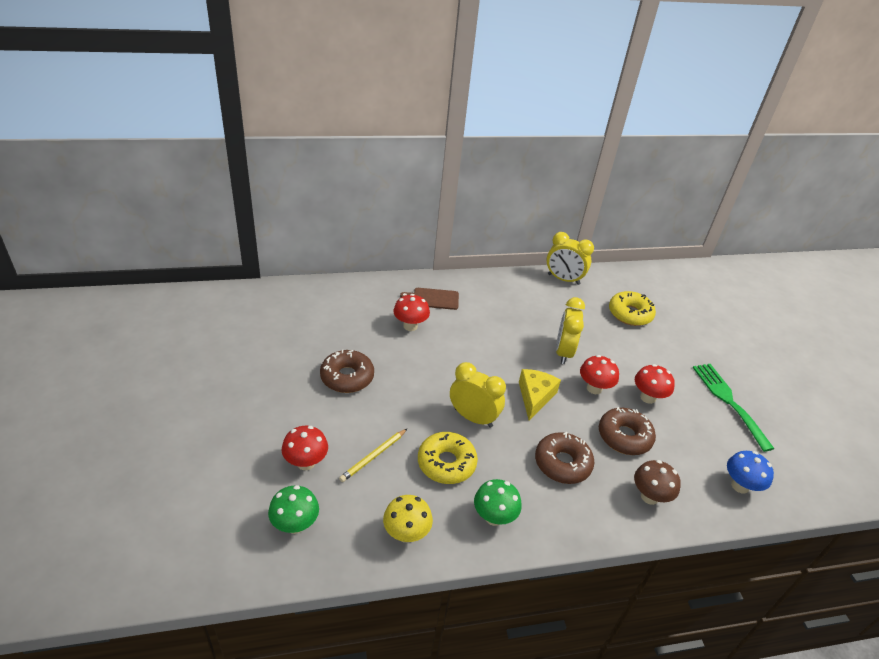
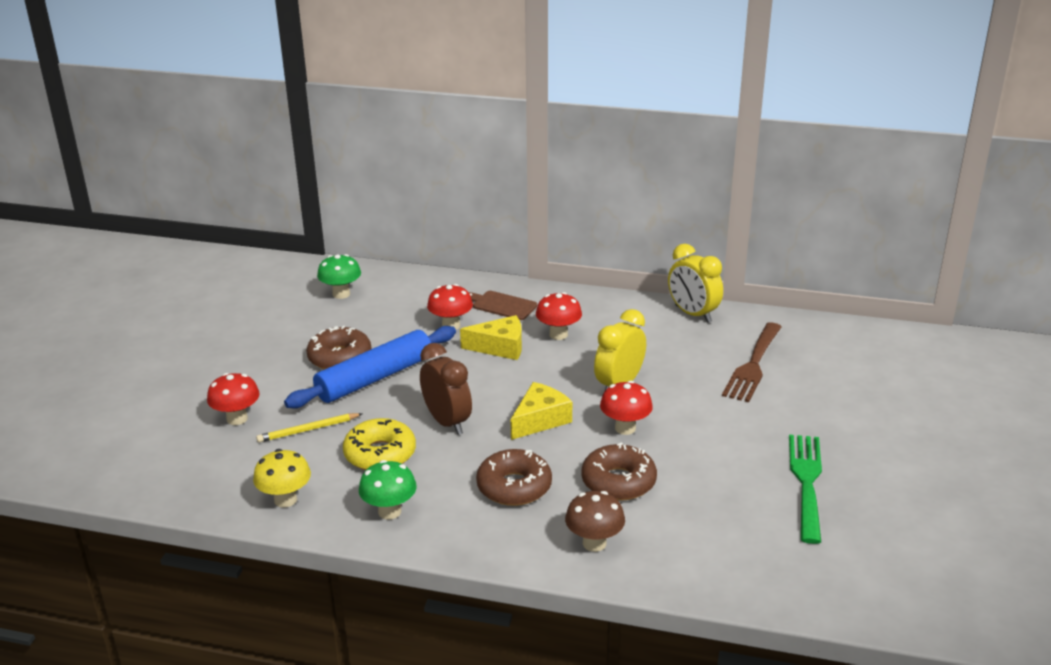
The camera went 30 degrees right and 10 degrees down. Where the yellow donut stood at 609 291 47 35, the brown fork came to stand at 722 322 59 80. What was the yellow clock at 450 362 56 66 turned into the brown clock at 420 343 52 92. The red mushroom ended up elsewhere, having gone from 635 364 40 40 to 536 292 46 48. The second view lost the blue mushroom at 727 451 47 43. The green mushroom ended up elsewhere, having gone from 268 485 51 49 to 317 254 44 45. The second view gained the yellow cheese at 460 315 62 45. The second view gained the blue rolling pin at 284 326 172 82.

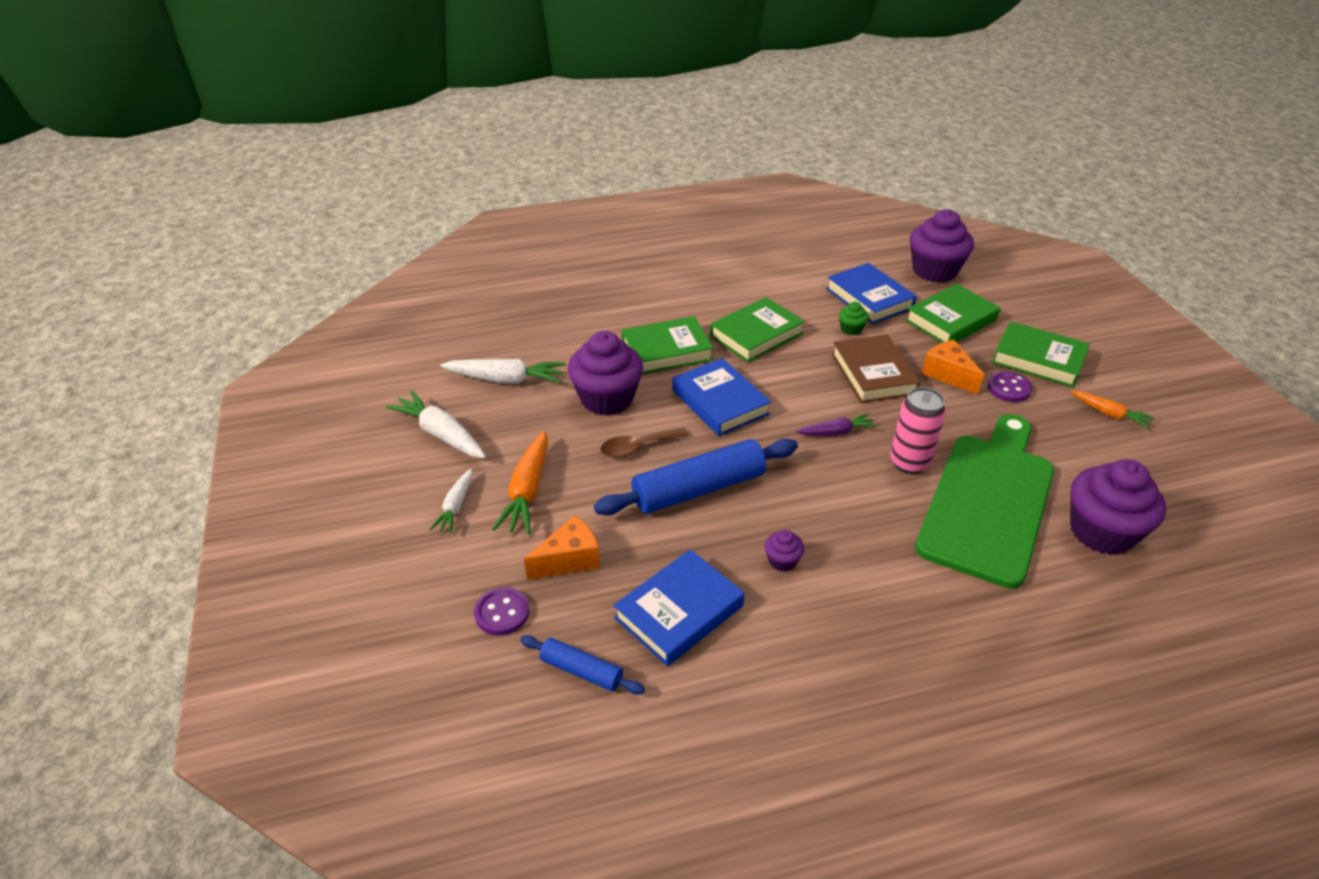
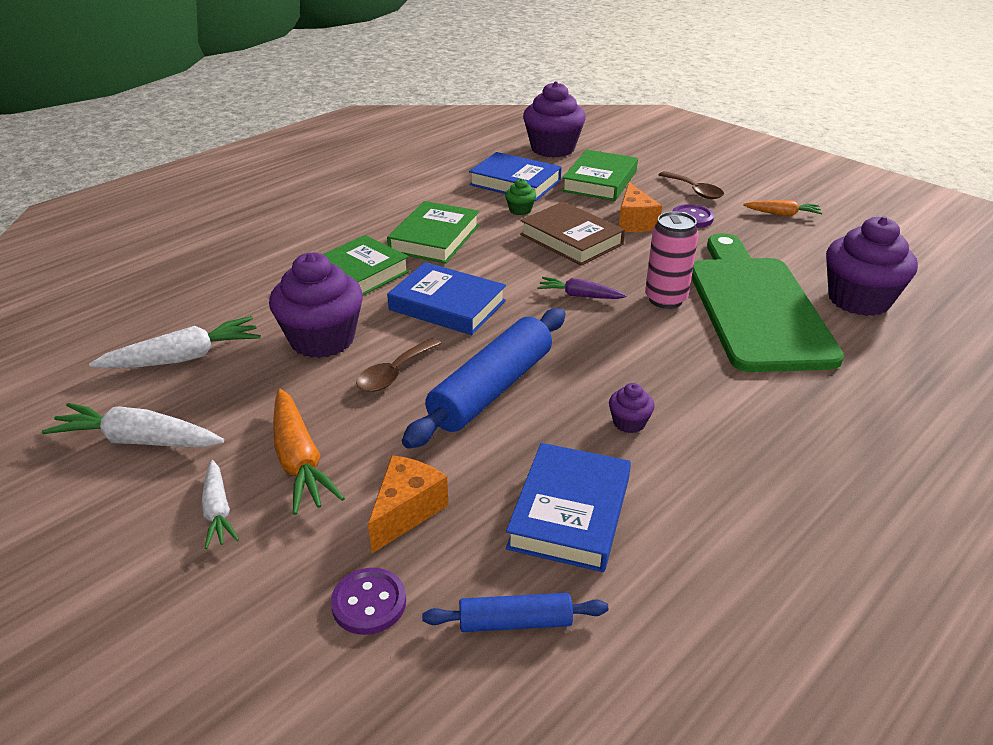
The camera went 30 degrees left and 5 degrees down. Where the green book stood at 992 321 98 66, the brown spoon came to stand at 659 171 65 28. The orange cheese at 921 340 63 54 ended up facing another way, 120 degrees counterclockwise from before. The purple carrot at 796 413 81 23 ended up facing another way, 120 degrees counterclockwise from before.

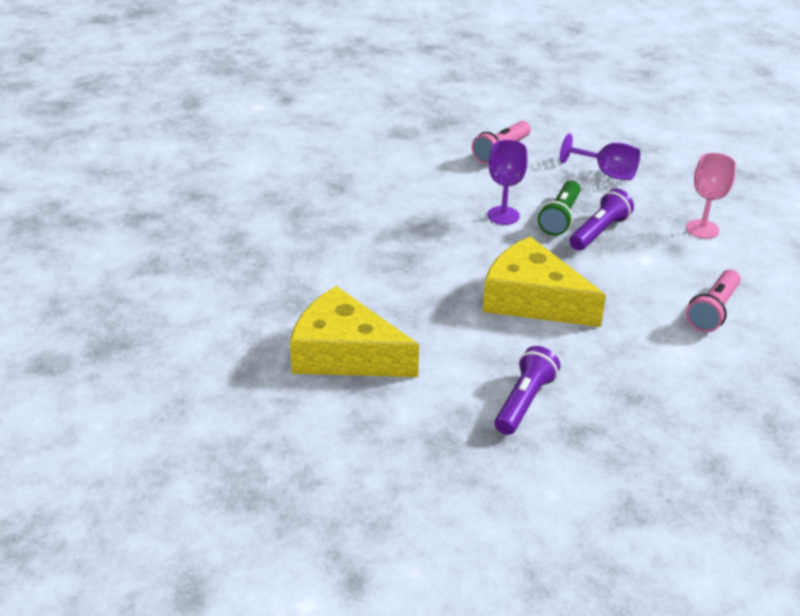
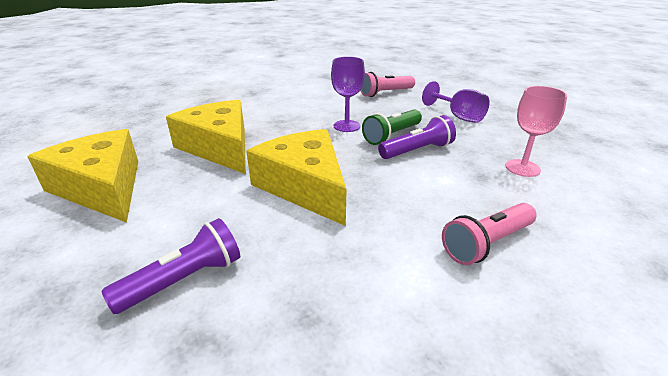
The camera went 25 degrees right and 5 degrees down. The second view gained the yellow cheese at 166 100 80 74.

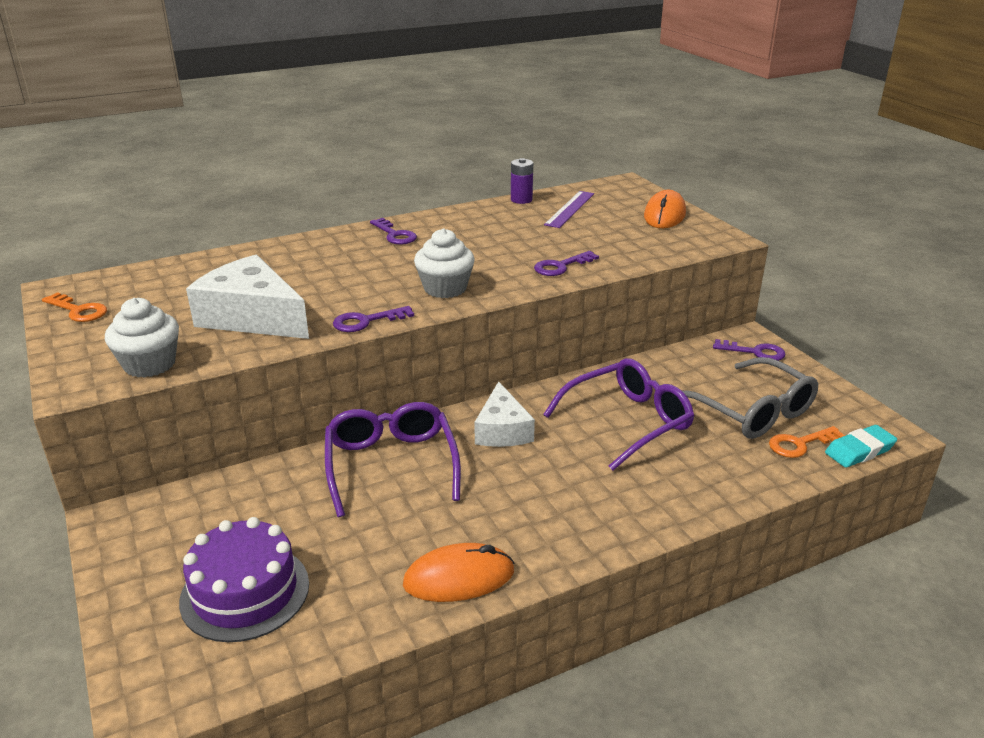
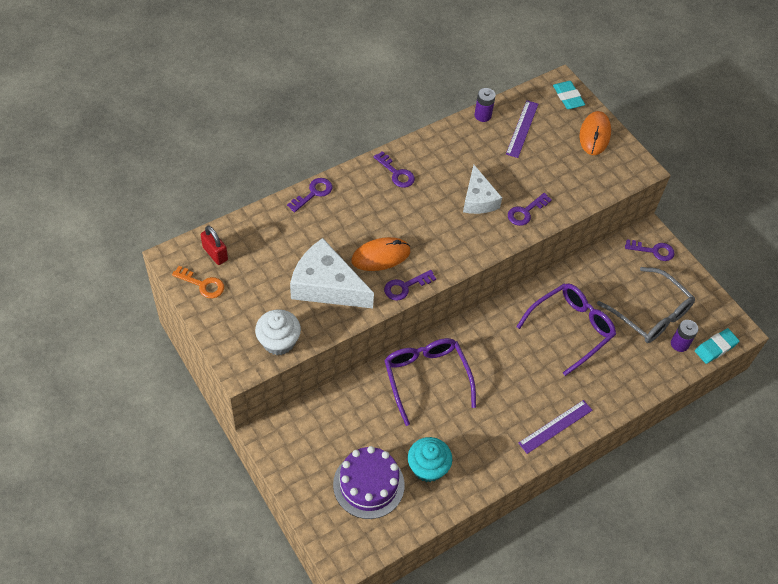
The camera went 10 degrees left and 25 degrees up. The second view lost the white cupcake at 414 228 61 70. The white cheese ended up elsewhere, having gone from 474 381 61 66 to 463 165 39 49. Where the orange key stood at 769 426 76 32, the purple battery came to stand at 671 320 27 32. The orange mouse ended up elsewhere, having gone from 403 543 111 59 to 351 237 60 34. The second view gained the turquoise eraser at 553 81 32 28. The second view gained the purple key at 287 178 45 34. The second view gained the red padlock at 201 226 27 39. The second view gained the purple ruler at 518 400 75 54. The second view gained the turquoise cupcake at 408 437 44 45.

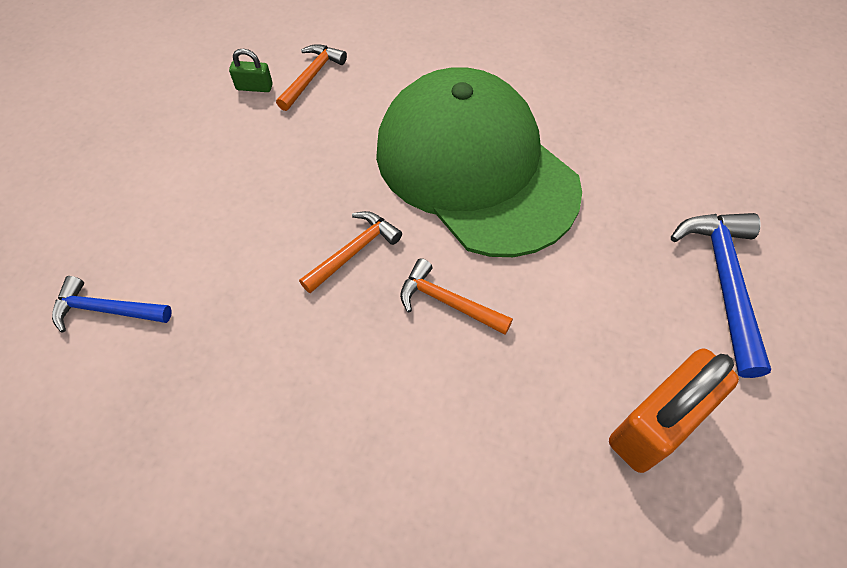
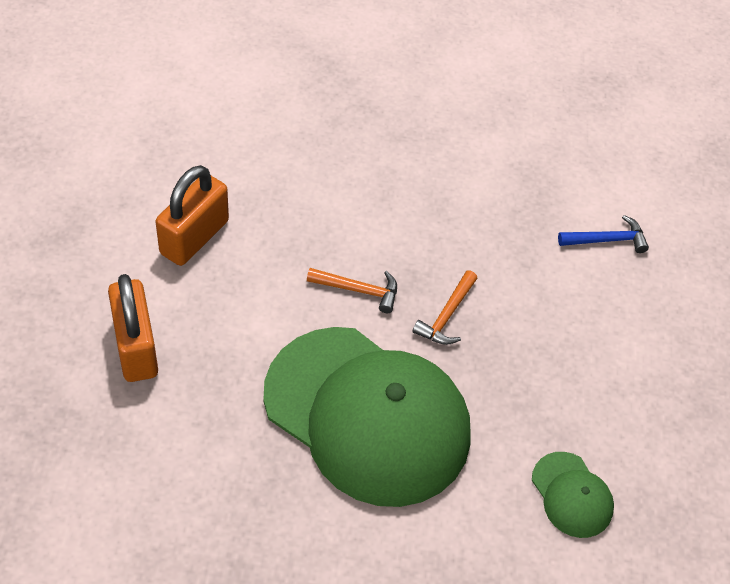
The camera went 160 degrees right and 5 degrees down. Where the orange hammer stood at 276 44 71 67, the green cap came to stand at 532 452 82 86. The second view lost the green padlock at 229 49 44 43. Where the blue hammer stood at 671 213 100 165, the orange padlock came to stand at 108 274 50 108.

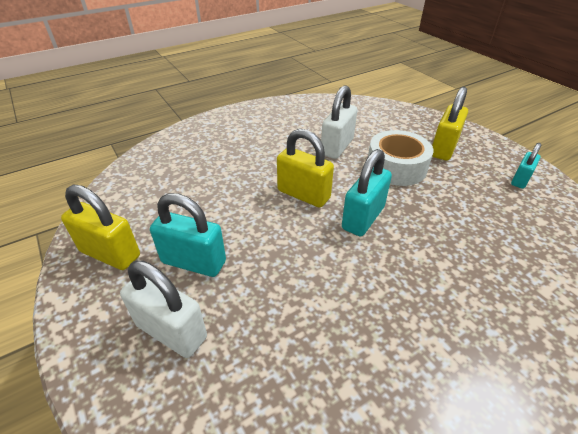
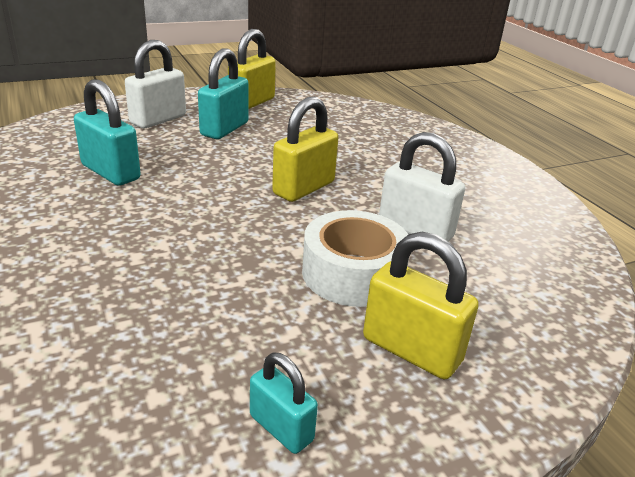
The camera went 95 degrees right and 10 degrees down. The turquoise padlock ended up elsewhere, having gone from 342 149 50 87 to 74 79 67 107.

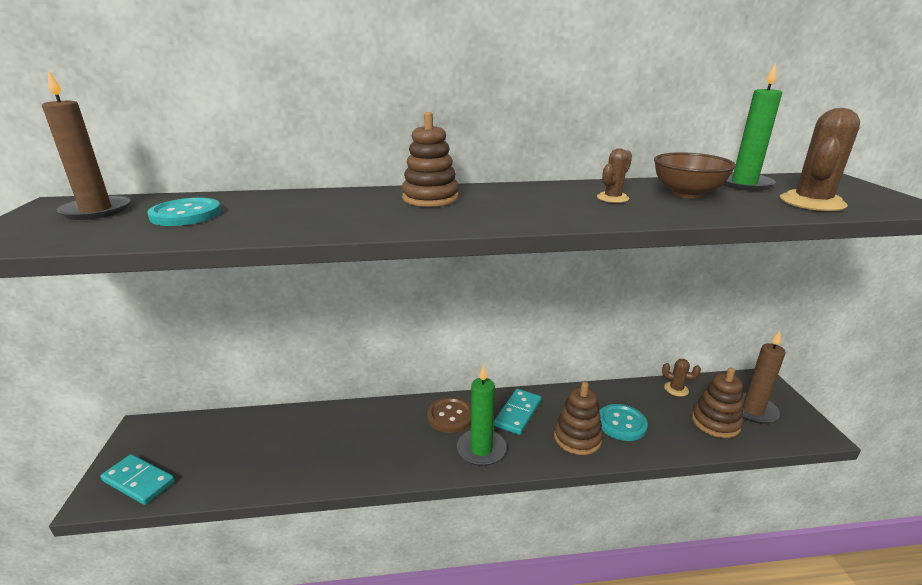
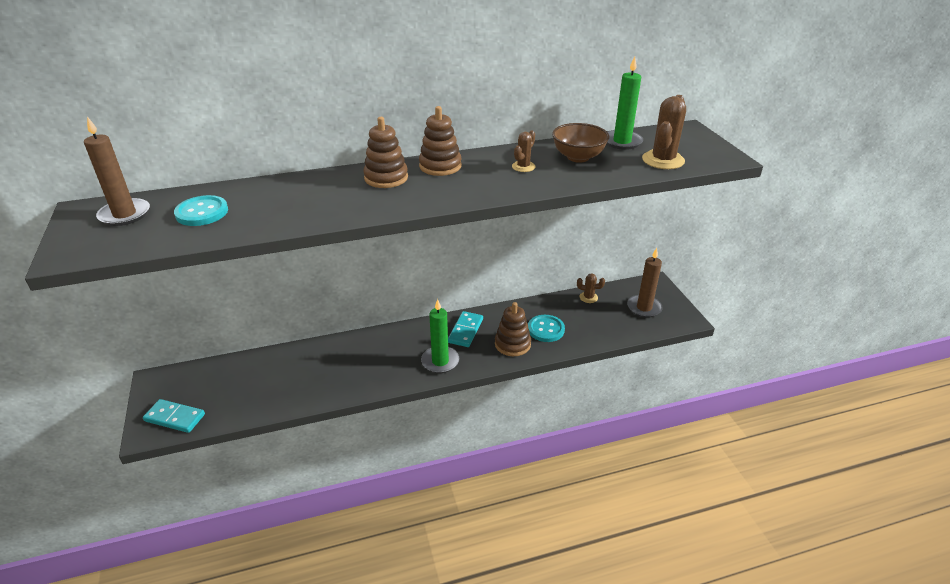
The camera went 10 degrees left and 10 degrees up. The brown stacking toy ended up elsewhere, having gone from 692 367 51 71 to 419 106 43 70. The second view lost the brown button at 427 397 44 36.

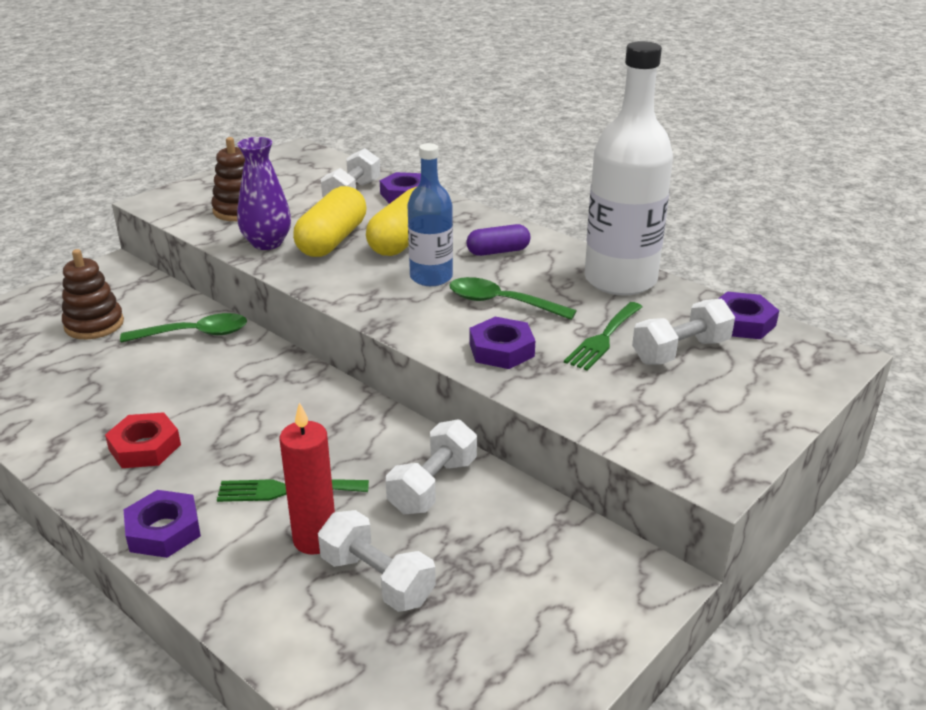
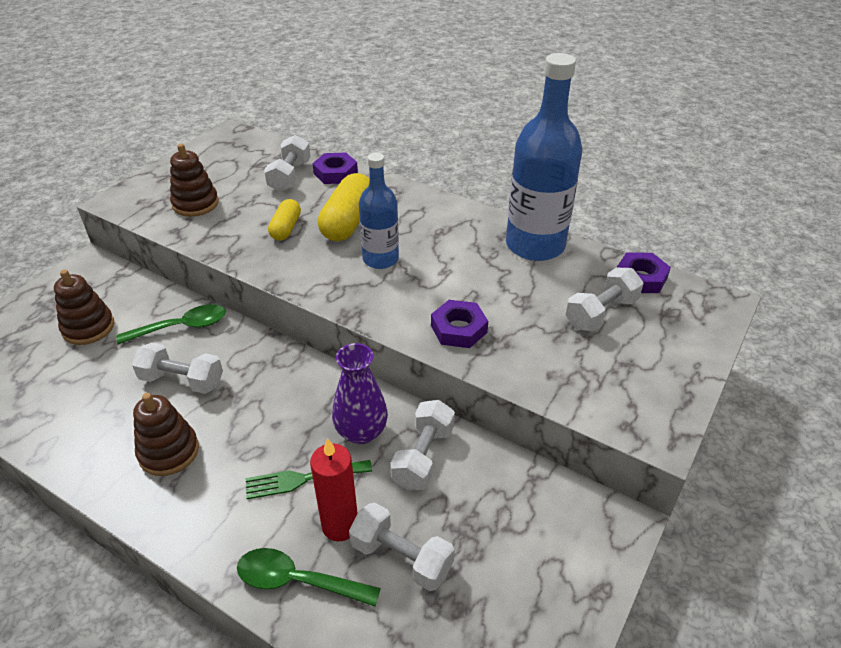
The camera went 10 degrees left and 10 degrees up. What was the white bottle at 584 41 89 255 turned into the blue bottle at 506 53 76 208. The purple vase ended up elsewhere, having gone from 237 137 54 113 to 332 343 56 101. The size of the yellow capsule at 293 186 73 71 changed by a factor of 0.59. The second view lost the purple capsule at 466 224 65 32. The green spoon ended up elsewhere, having gone from 449 277 128 43 to 237 548 144 59. The second view lost the green fork at 564 302 78 69. Where the red nut stood at 105 412 76 56, the brown stacking toy came to stand at 133 393 66 83. The second view lost the purple nut at 124 490 77 68. The second view gained the white dumbbell at 132 342 91 52.

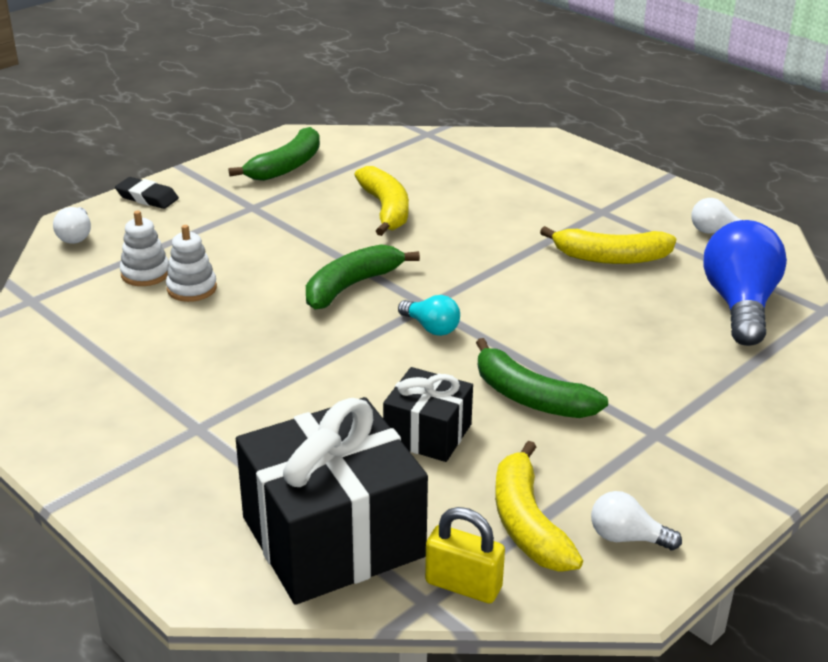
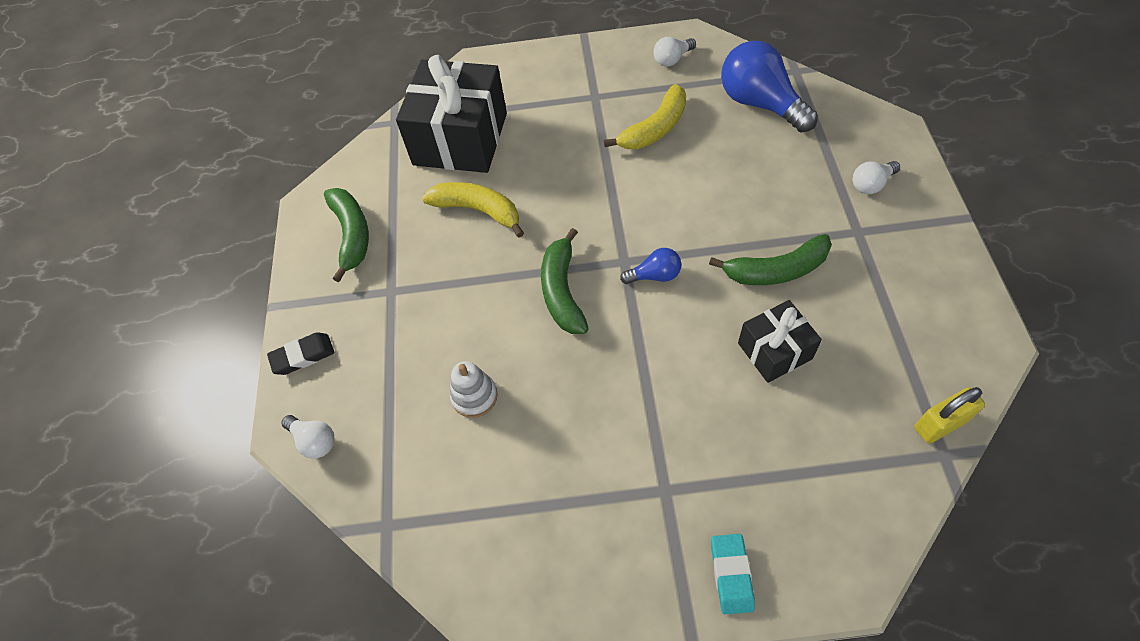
The camera went 45 degrees left and 25 degrees up. The second view lost the white stacking toy at 120 211 49 75. What was the turquoise light bulb at 398 295 62 41 turned into the blue light bulb at 620 248 61 36. The black gift ended up elsewhere, having gone from 236 397 192 208 to 396 55 111 118. The second view lost the yellow banana at 495 441 88 130. The white light bulb ended up elsewhere, having gone from 591 491 91 59 to 853 161 47 33. The second view gained the turquoise eraser at 711 534 44 80.

